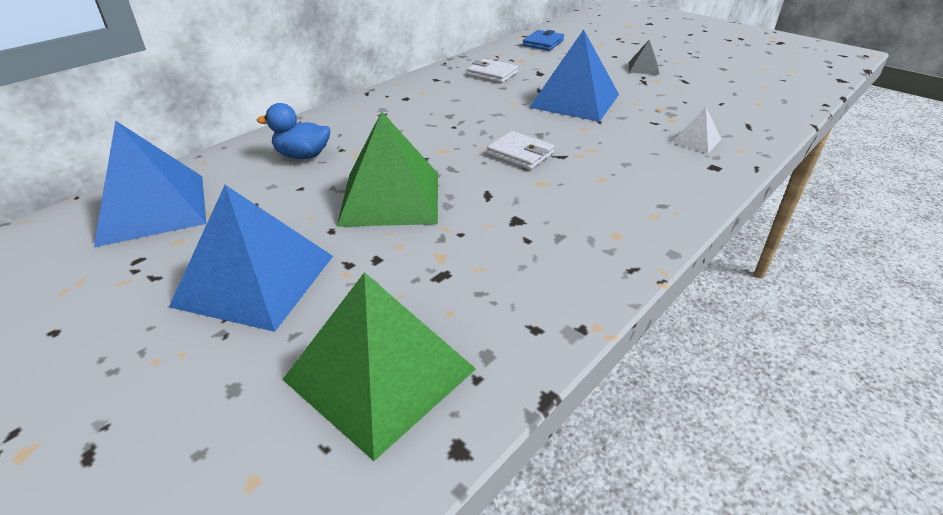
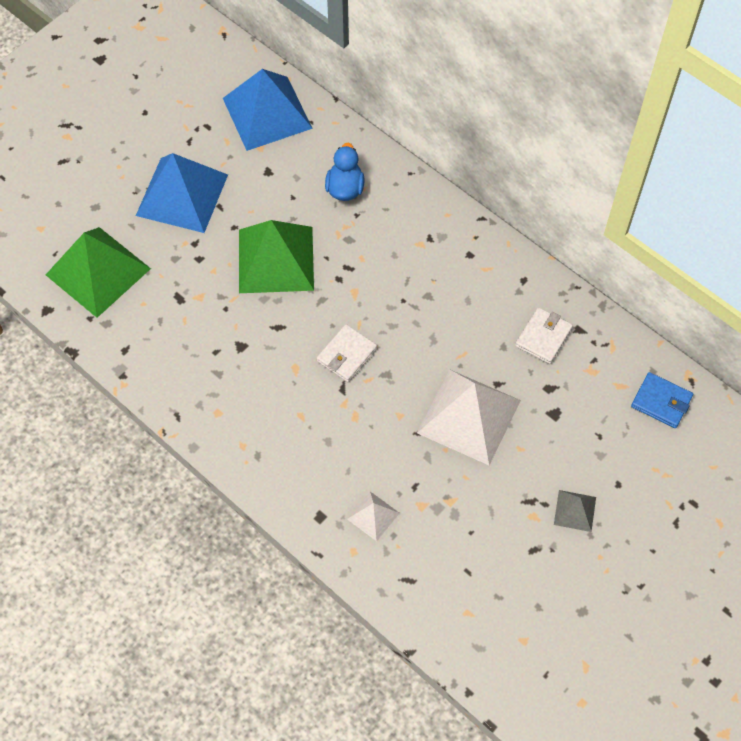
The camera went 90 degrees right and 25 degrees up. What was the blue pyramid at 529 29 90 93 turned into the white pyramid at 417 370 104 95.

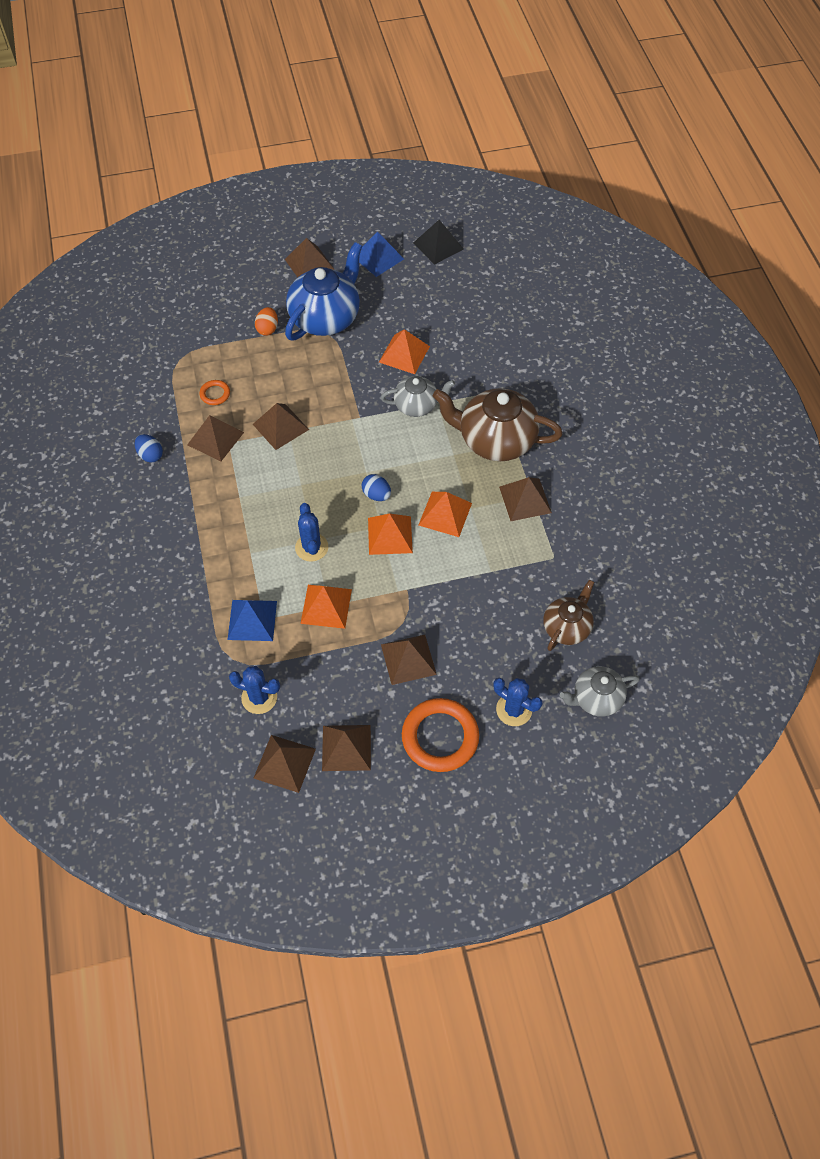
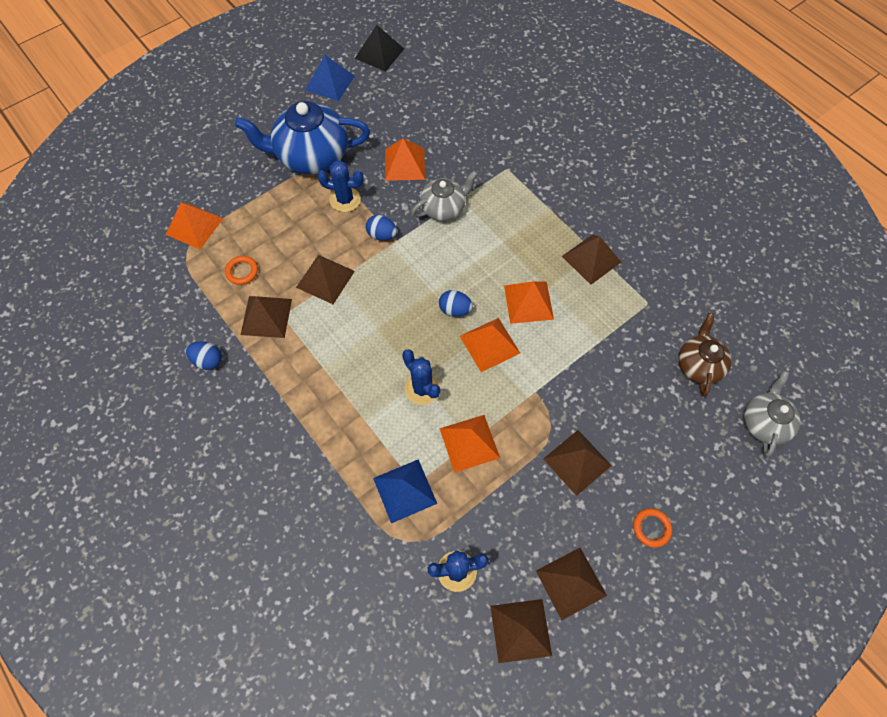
The camera went 25 degrees left and 5 degrees up. The second view lost the brown pyramid at 285 238 49 39. The blue teapot at 285 242 77 98 ended up facing another way, 105 degrees counterclockwise from before. The second view lost the orange egg at 255 307 23 29. The second view lost the brown teapot at 433 388 130 73. The grey teapot at 560 666 79 51 ended up facing another way, 150 degrees clockwise from before. The blue cactus ended up elsewhere, having gone from 493 678 49 48 to 317 160 47 52. The size of the orange ring at 402 698 77 74 changed by a factor of 0.47. The second view gained the orange pyramid at 165 202 58 47. The second view gained the blue egg at 366 215 31 26.

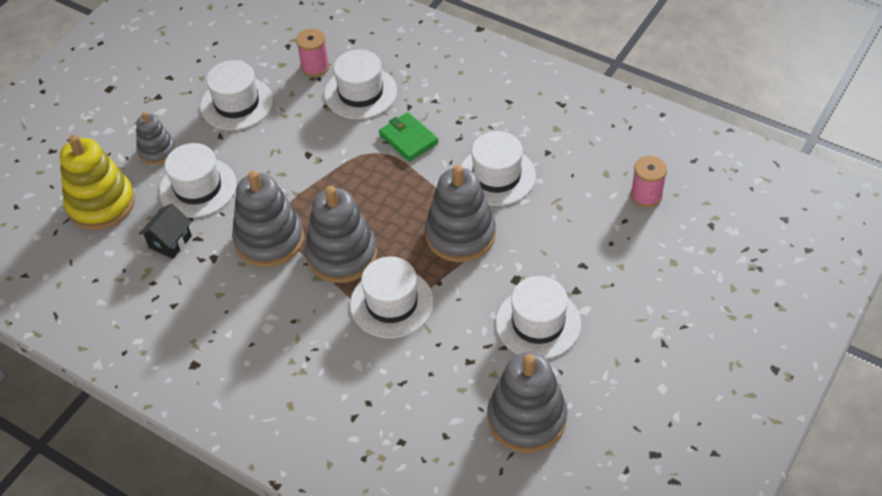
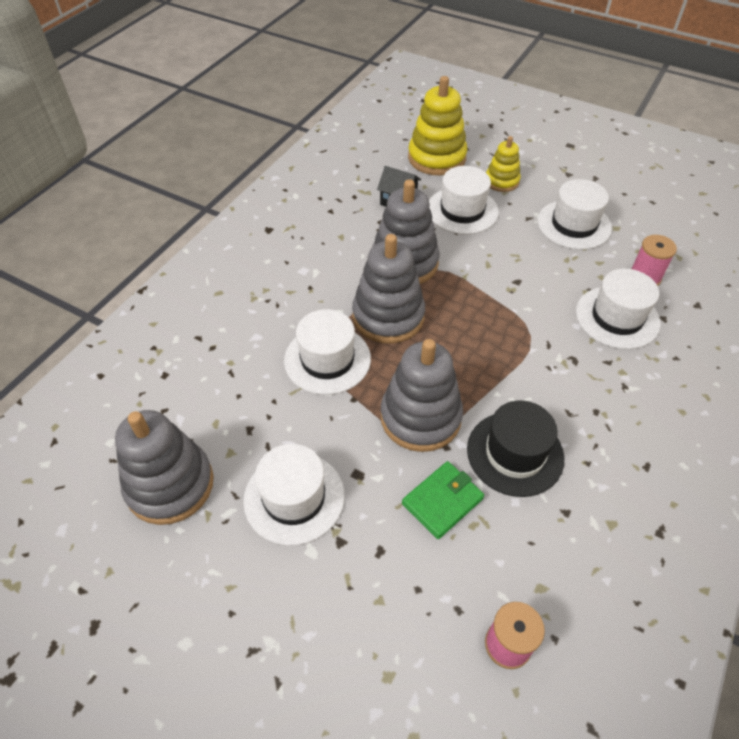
The camera went 85 degrees right and 0 degrees up. What was the grey stacking toy at 136 112 40 53 turned into the yellow stacking toy at 486 136 35 56. The green wallet ended up elsewhere, having gone from 379 112 60 50 to 402 461 82 78. What was the white hat at 461 131 75 75 turned into the black hat at 467 401 97 96.

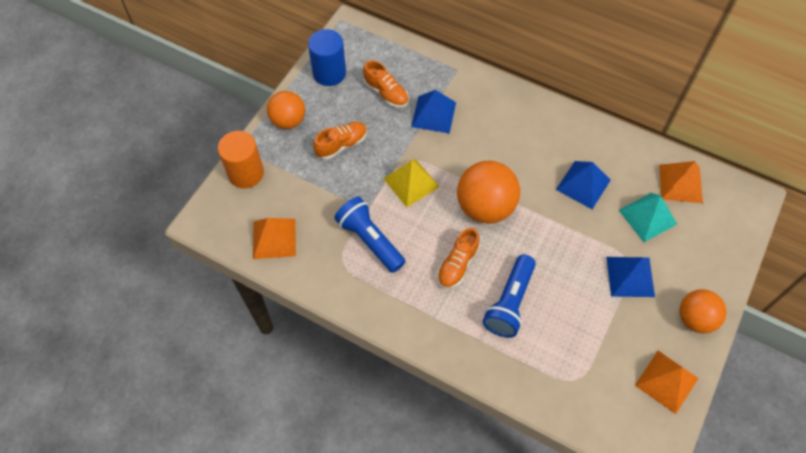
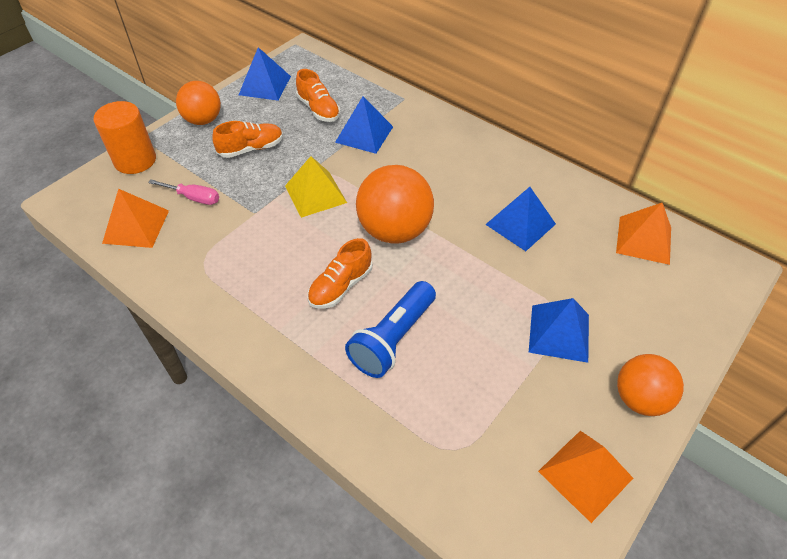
The camera went 10 degrees right and 10 degrees down. Where the blue cylinder stood at 308 29 38 57, the blue pyramid came to stand at 239 47 52 54. The second view lost the turquoise pyramid at 619 193 58 49. The second view lost the blue flashlight at 335 197 71 76. The second view gained the pink screwdriver at 148 179 71 26.

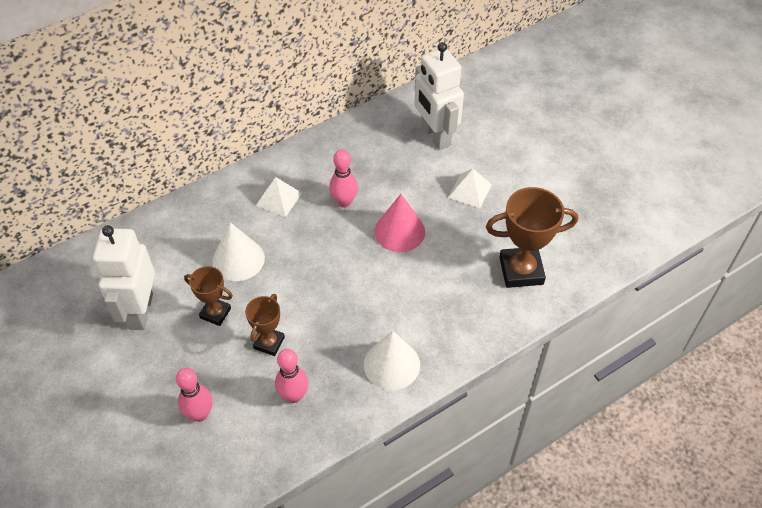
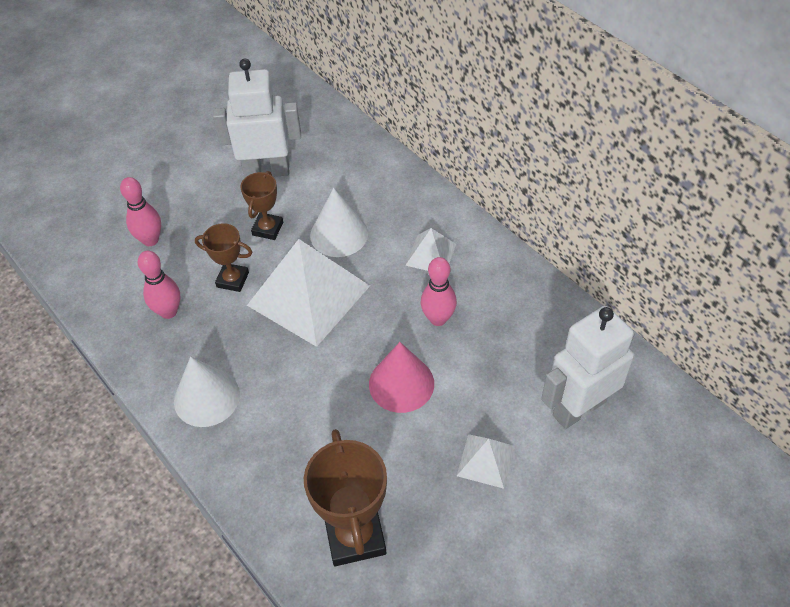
The camera went 85 degrees right and 0 degrees up. The second view gained the white pyramid at 247 239 123 108.

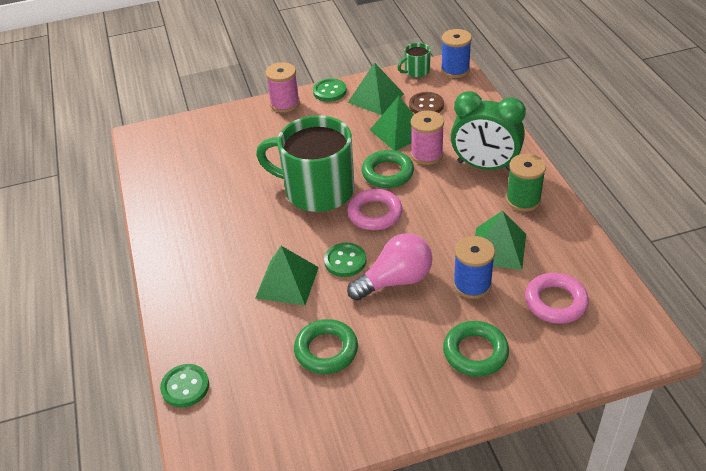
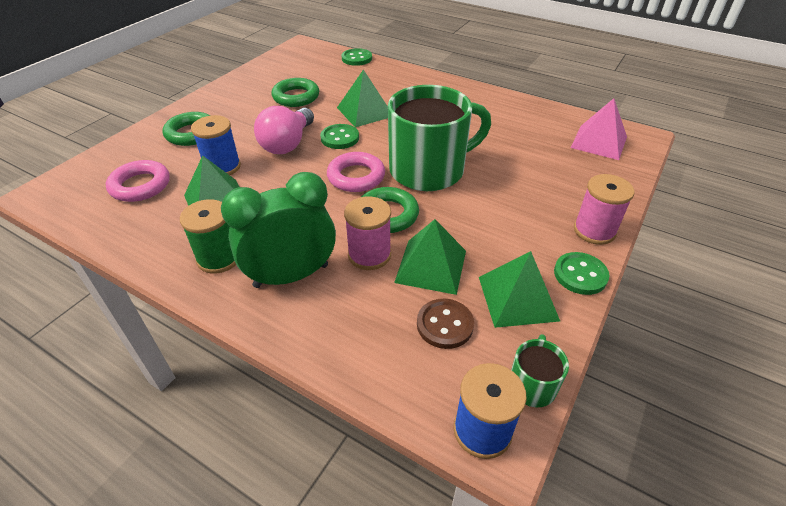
The camera went 135 degrees right and 0 degrees up. The second view gained the pink pyramid at 571 98 56 62.

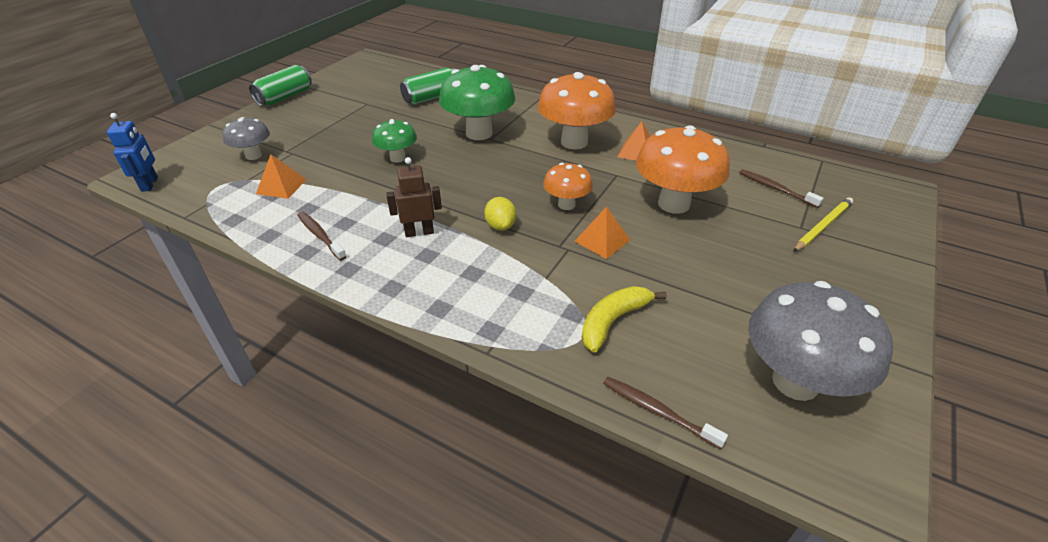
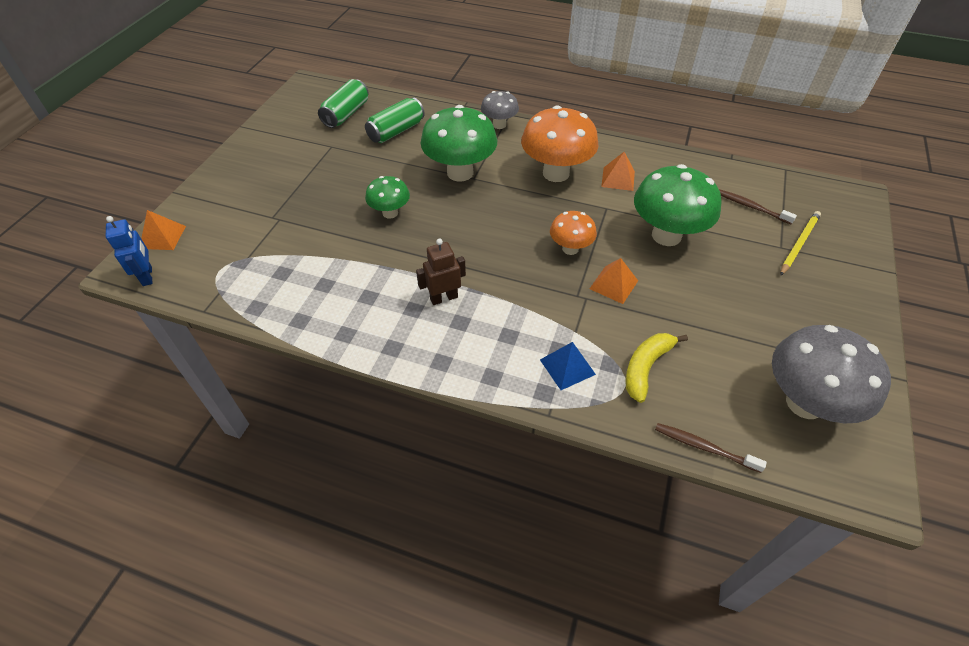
The camera went 10 degrees left and 10 degrees up. The green can ended up elsewhere, having gone from 249 65 63 41 to 318 79 50 49. The grey mushroom ended up elsewhere, having gone from 223 117 47 43 to 481 91 38 38. What was the orange mushroom at 636 125 94 89 turned into the green mushroom at 634 164 88 82. The orange pyramid ended up elsewhere, having gone from 256 154 51 45 to 141 210 45 40. The second view lost the yellow lemon at 484 197 32 34. The second view lost the brown toothbrush at 297 212 50 49. The second view gained the blue pyramid at 540 342 56 48.

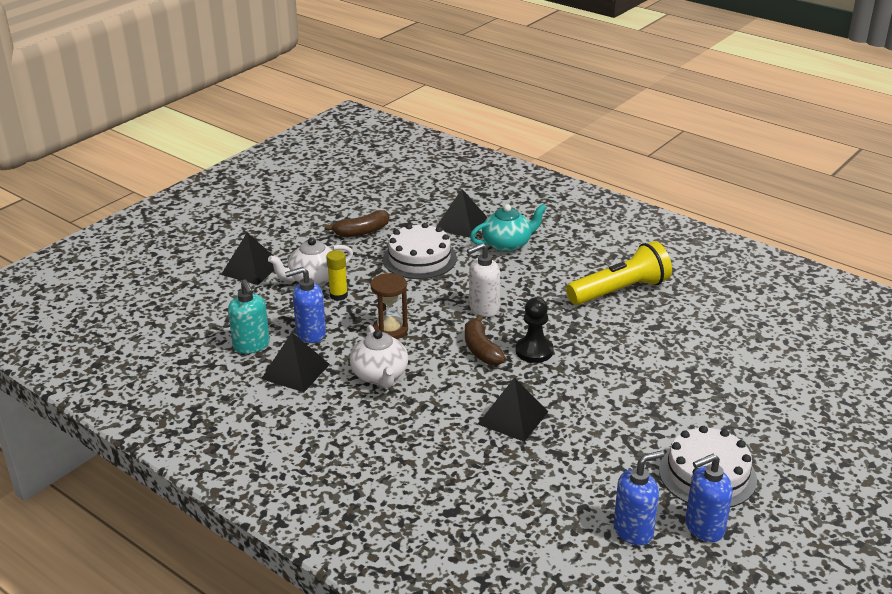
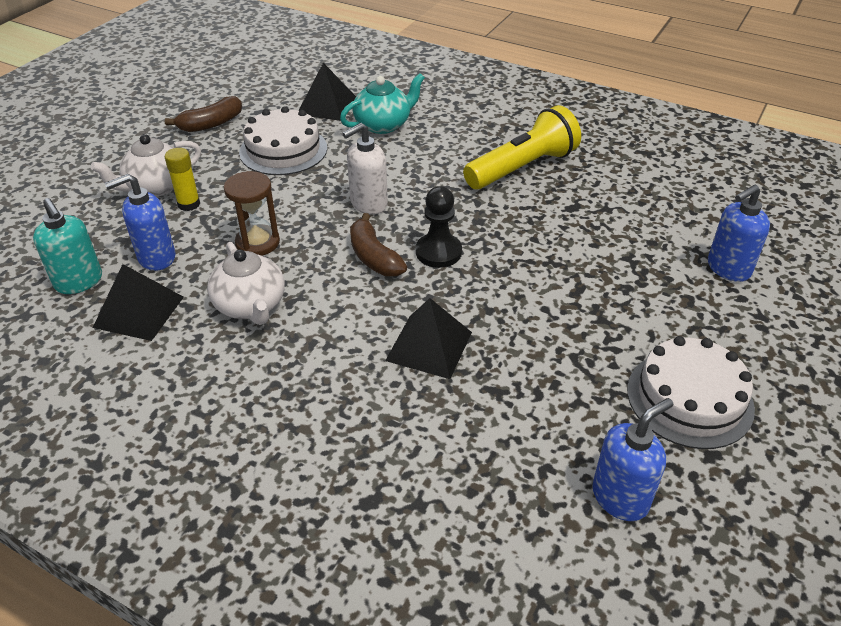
The camera went 10 degrees left and 10 degrees up. The second view lost the black pyramid at 221 232 53 53. The blue soap dispenser ended up elsewhere, having gone from 685 454 48 88 to 708 184 62 98.

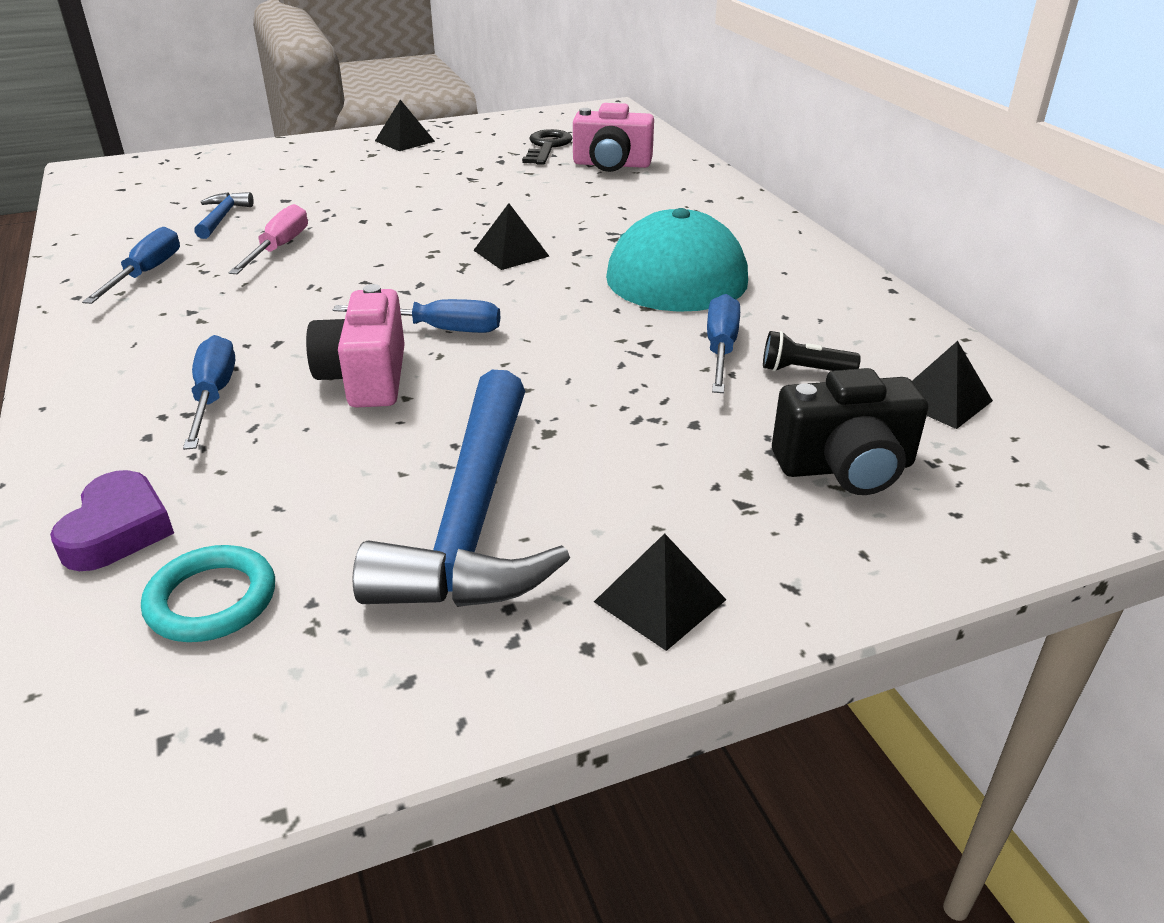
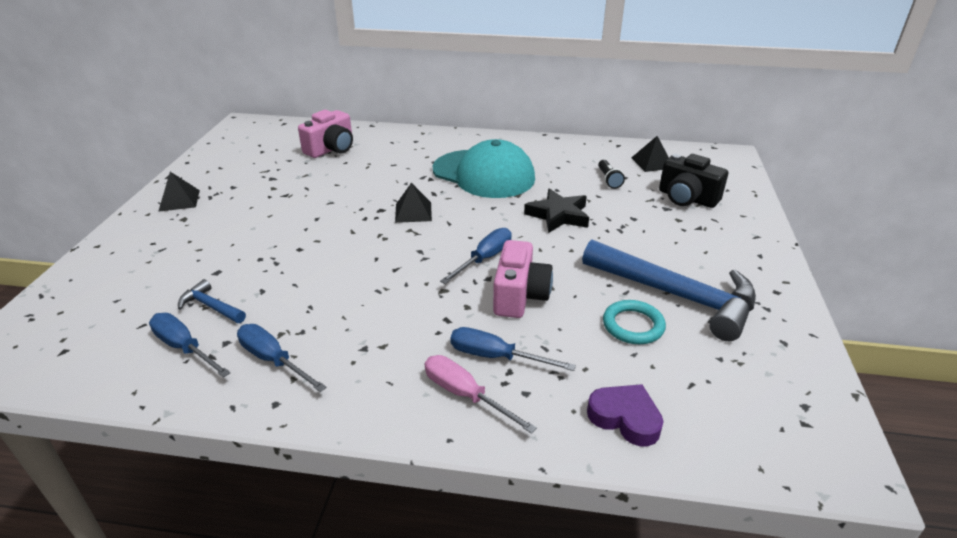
The camera went 60 degrees left and 0 degrees up. The second view lost the black key at 522 129 50 36. The pink screwdriver ended up elsewhere, having gone from 228 204 80 70 to 425 355 112 79. The pink camera at 306 284 99 124 ended up facing another way, 105 degrees counterclockwise from before. The blue screwdriver ended up elsewhere, having gone from 707 294 33 99 to 149 313 81 64. The black flashlight at 763 331 98 40 ended up facing another way, 45 degrees counterclockwise from before. The black camera at 772 368 156 127 ended up facing another way, 105 degrees clockwise from before. The second view lost the black pyramid at 594 533 132 118. The turquoise ring ended up elsewhere, having gone from 141 545 134 97 to 603 300 63 44. The second view gained the black star at 524 188 65 45.

